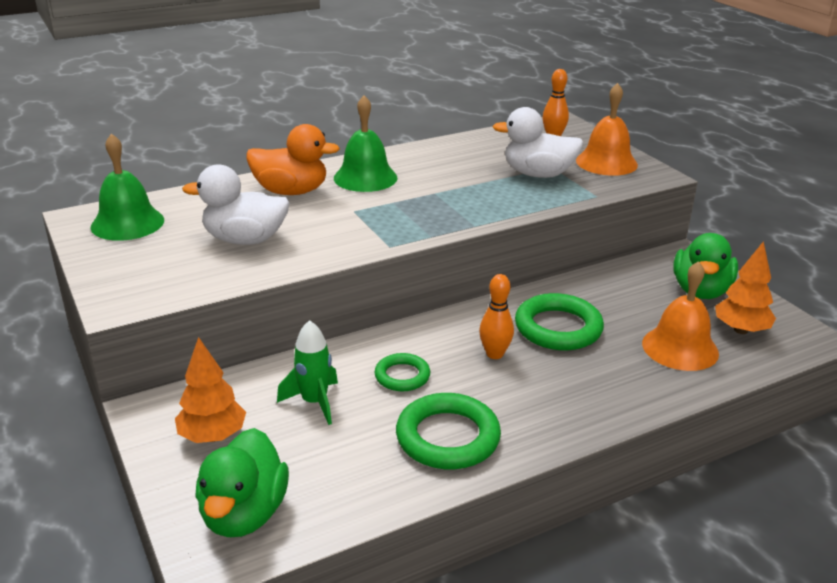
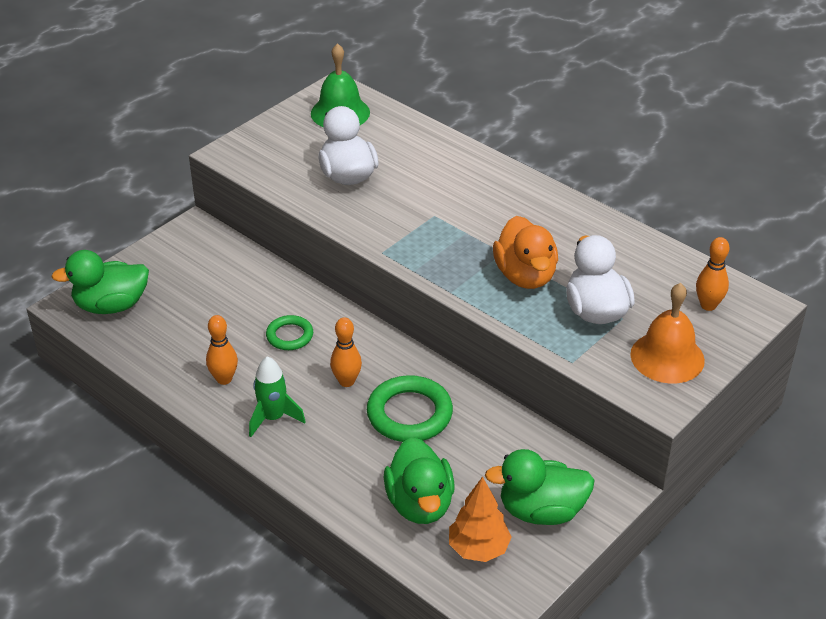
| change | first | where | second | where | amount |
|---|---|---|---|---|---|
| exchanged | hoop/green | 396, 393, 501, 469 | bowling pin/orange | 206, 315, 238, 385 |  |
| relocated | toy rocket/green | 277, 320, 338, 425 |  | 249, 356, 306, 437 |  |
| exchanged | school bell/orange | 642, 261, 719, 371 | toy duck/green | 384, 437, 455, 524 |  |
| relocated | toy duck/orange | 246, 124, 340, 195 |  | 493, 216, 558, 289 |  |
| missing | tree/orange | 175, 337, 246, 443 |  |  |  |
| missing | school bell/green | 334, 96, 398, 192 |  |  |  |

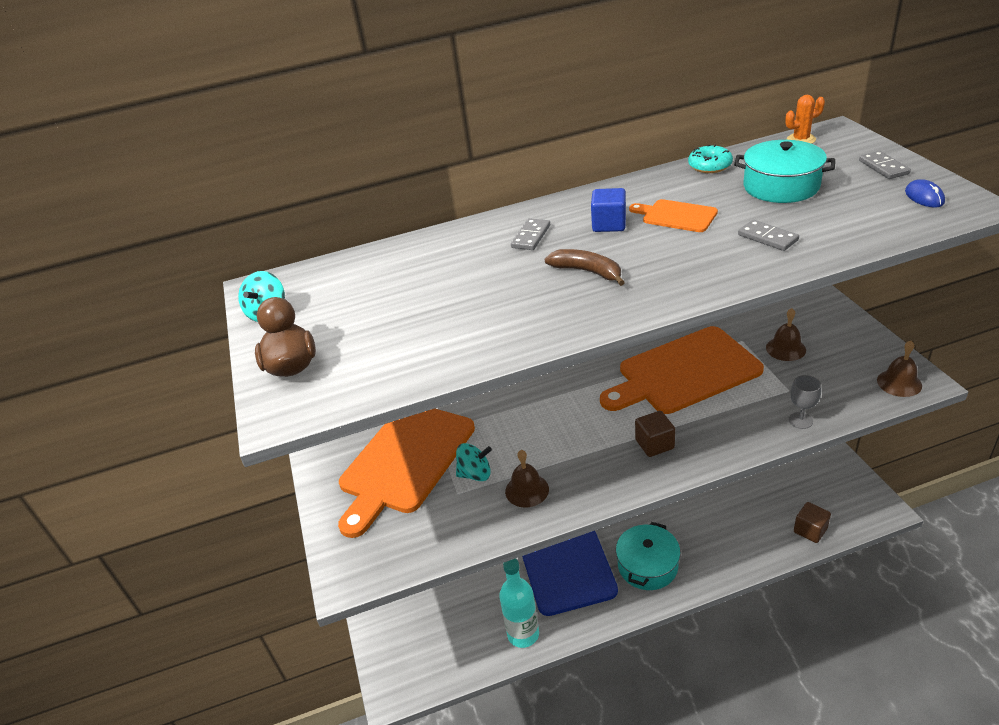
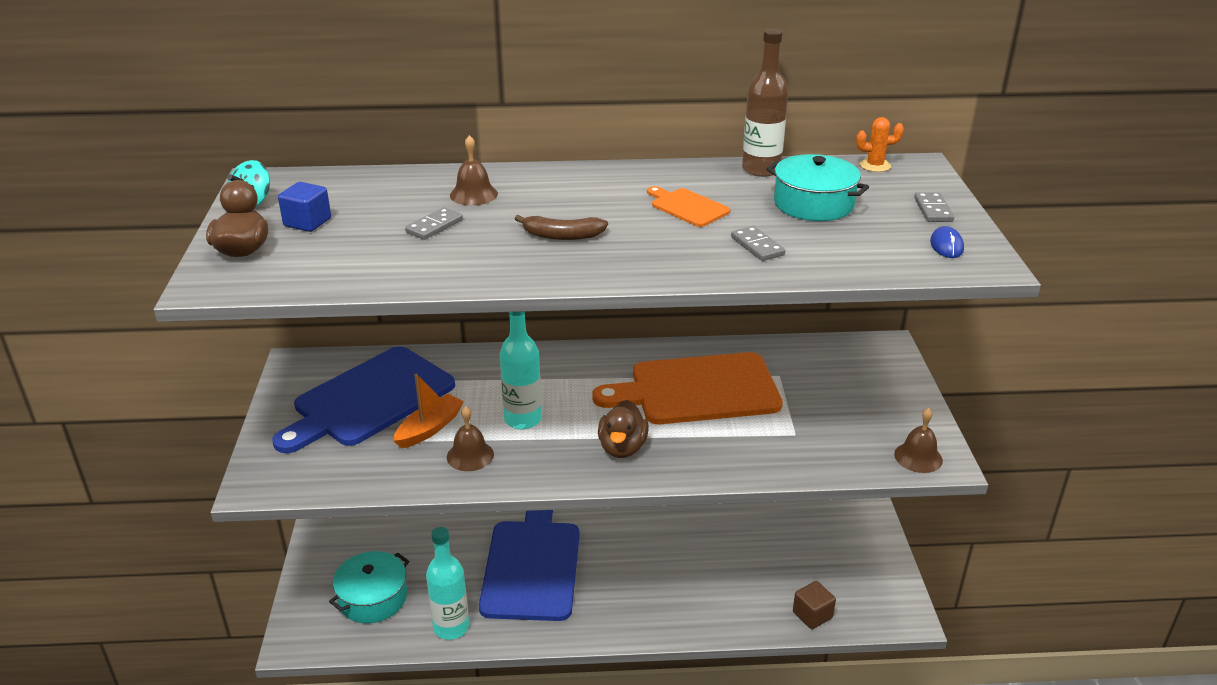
| change | first | where | second | where | amount |
|---|---|---|---|---|---|
| colour | cutting board/orange | 338, 409, 475, 538 | cutting board/blue | 272, 346, 455, 453 |  |
| relocated | cube/blue | 591, 188, 626, 232 |  | 278, 182, 331, 232 |  |
| relocated | pot/teal | 616, 522, 681, 590 |  | 329, 551, 409, 623 |  |
| exchanged | whirligig/teal | 456, 443, 492, 481 | toy boat/orange | 393, 374, 464, 449 |  |
| relocated | domino piece/grey | 511, 218, 550, 250 |  | 405, 207, 463, 240 |  |
| relocated | school bell/russet | 766, 308, 806, 361 |  | 450, 135, 498, 206 |  |
| appeared |  |  | bottle/teal | 500, 312, 542, 429 |  |
| spun | banana fruit/russet | 545, 249, 625, 286 |  | 515, 215, 608, 240 | 135 degrees clockwise |
| exchanged | cube/russet | 635, 411, 675, 457 | toy duck/russet | 598, 400, 649, 458 |  |
| exchanged | donut/teal | 688, 145, 733, 173 | bottle/russet | 742, 29, 788, 177 |  |
| missing | goblet/grey | 789, 375, 821, 429 |  |  |  |

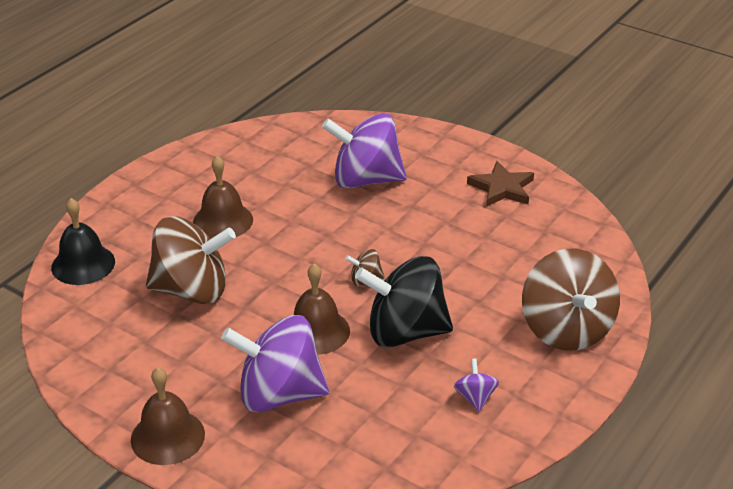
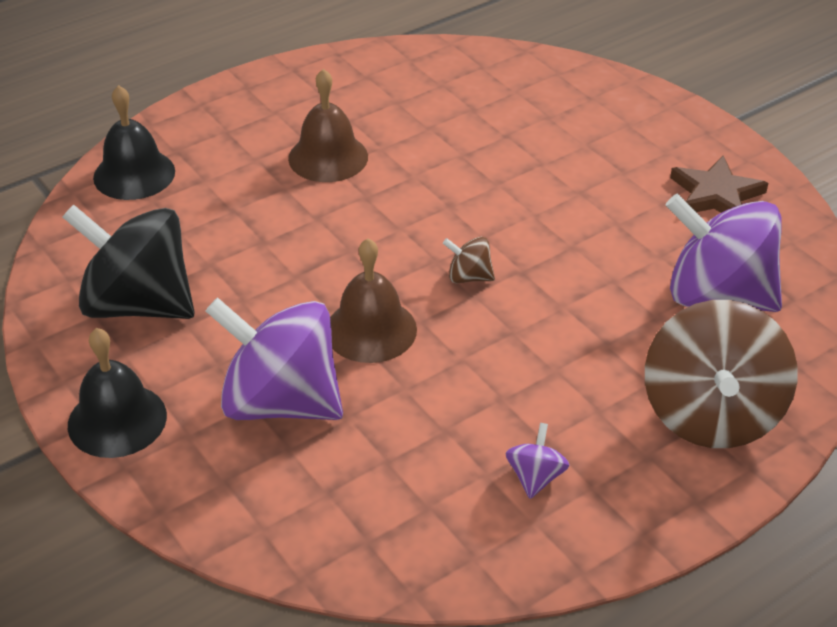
| change | first | where | second | where | amount |
|---|---|---|---|---|---|
| relocated | whirligig/black | 355, 256, 453, 347 |  | 63, 204, 195, 319 |  |
| colour | school bell/russet | 131, 367, 205, 465 | school bell/black | 68, 328, 167, 458 |  |
| relocated | whirligig/royal purple | 322, 113, 407, 188 |  | 666, 194, 782, 312 |  |
| missing | whirligig/russet | 146, 216, 236, 304 |  |  |  |

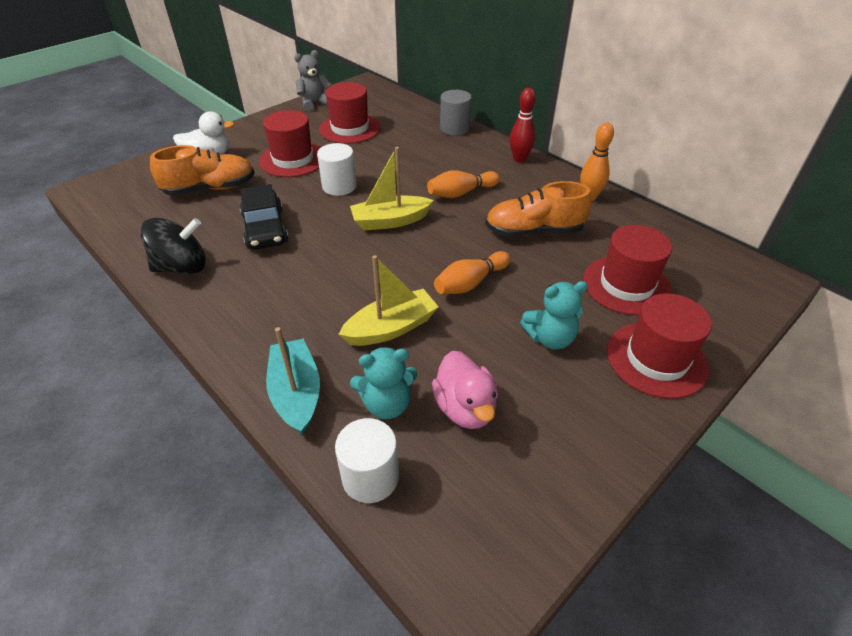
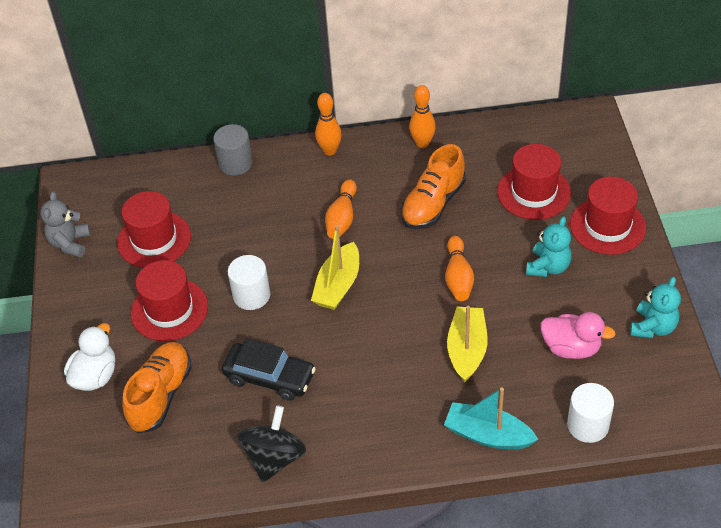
| change | first | where | second | where | amount |
|---|---|---|---|---|---|
| colour | bowling pin/scarlet | 510, 88, 536, 163 | bowling pin/orange | 315, 93, 342, 155 |  |
| relocated | stuffed bear/teal | 350, 347, 417, 419 |  | 630, 277, 681, 338 |  |

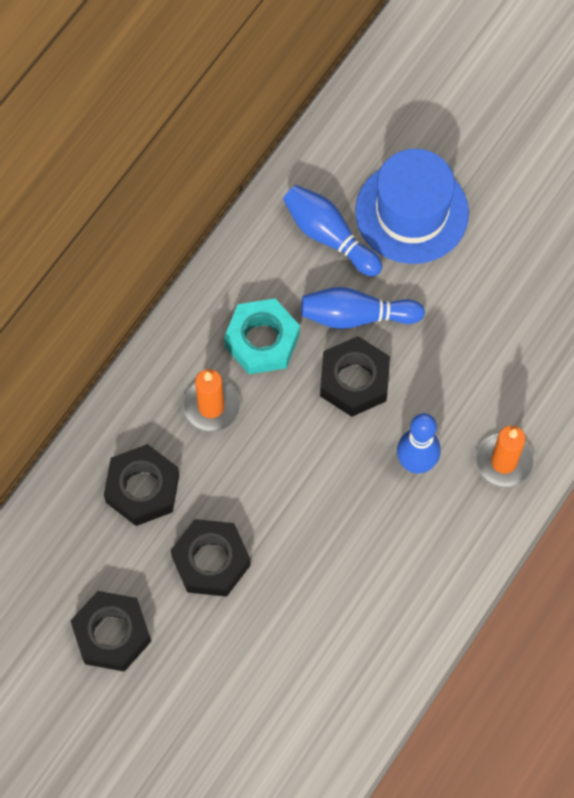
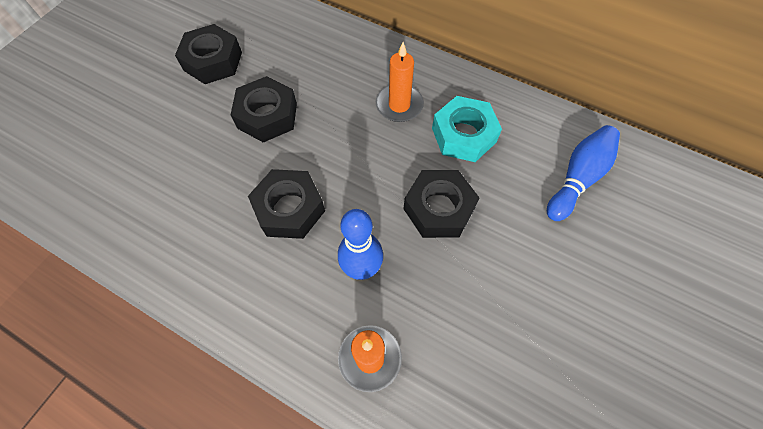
| change | first | where | second | where | amount |
|---|---|---|---|---|---|
| relocated | nut/black | 104, 444, 179, 526 |  | 248, 169, 325, 239 |  |
| missing | bowling pin/blue | 301, 287, 425, 329 |  |  |  |
| missing | hat/blue | 355, 149, 469, 264 |  |  |  |

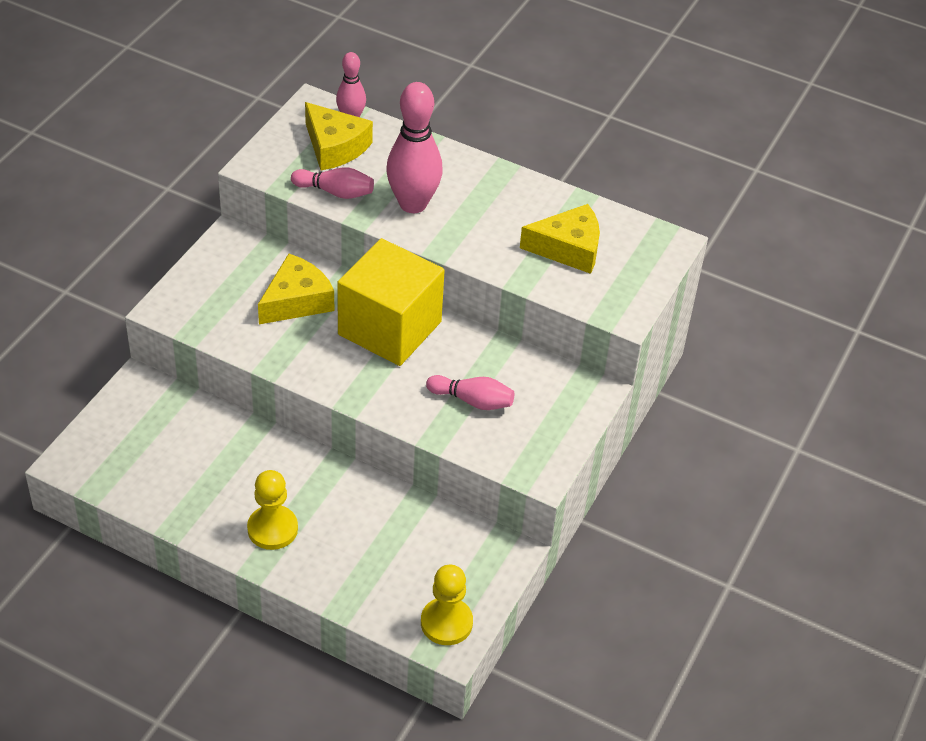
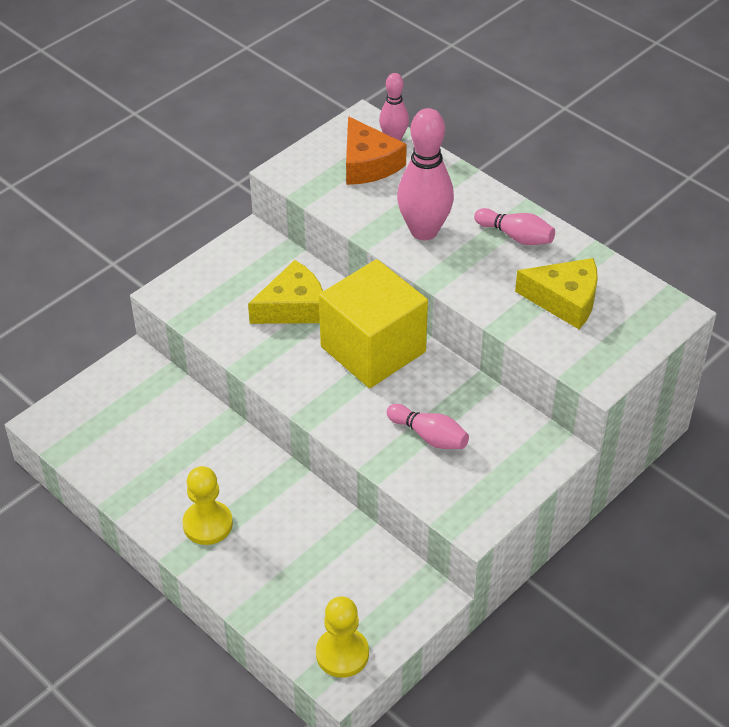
| change | first | where | second | where | amount |
|---|---|---|---|---|---|
| colour | piece of cheese/bright yellow | 305, 102, 373, 170 | piece of cheese/orange | 346, 116, 407, 185 |  |
| relocated | bowling pin/pink | 291, 167, 374, 199 |  | 474, 208, 555, 245 |  |

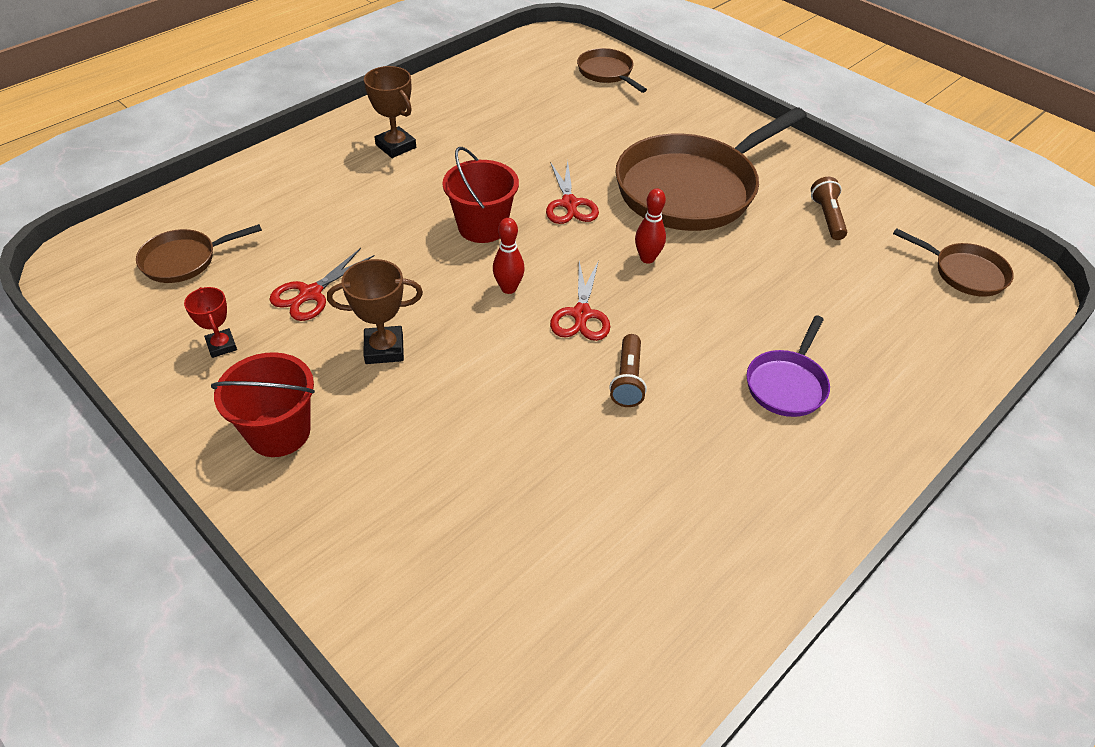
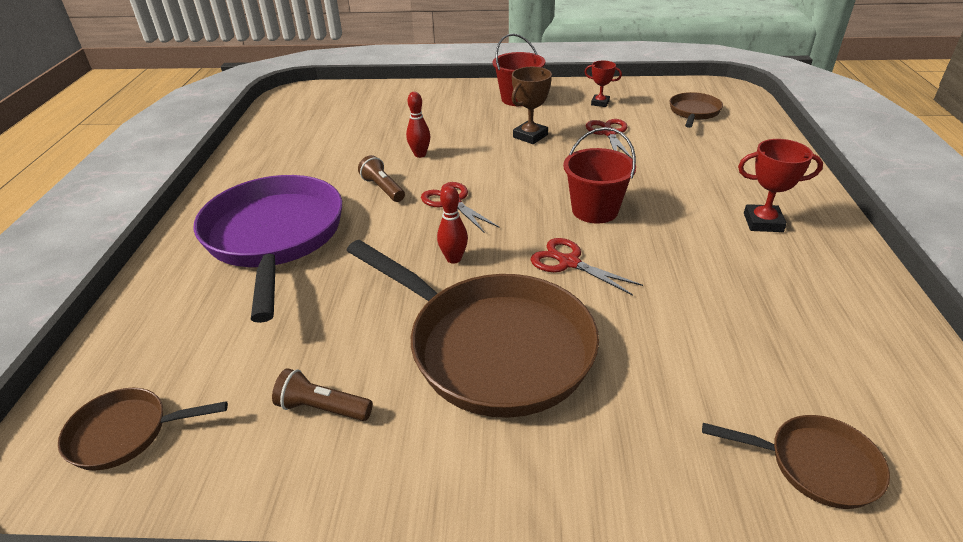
| change | first | where | second | where | amount |
|---|---|---|---|---|---|
| size | frying pan/royal purple | 747, 315, 830, 417 |  | 194, 175, 342, 323 | x2.13 |
| spun | flashlight/russet | 811, 177, 847, 240 |  | 272, 368, 373, 421 | 150 degrees clockwise |
| spun | frying pan/russet | 615, 107, 807, 231 |  | 346, 240, 599, 418 | 120 degrees clockwise |
| relocated | bowling pin/scarlet | 493, 218, 525, 294 |  | 406, 92, 431, 158 |  |
| colour | prize cup/russet | 364, 66, 416, 158 | prize cup/scarlet | 738, 139, 823, 232 |  |

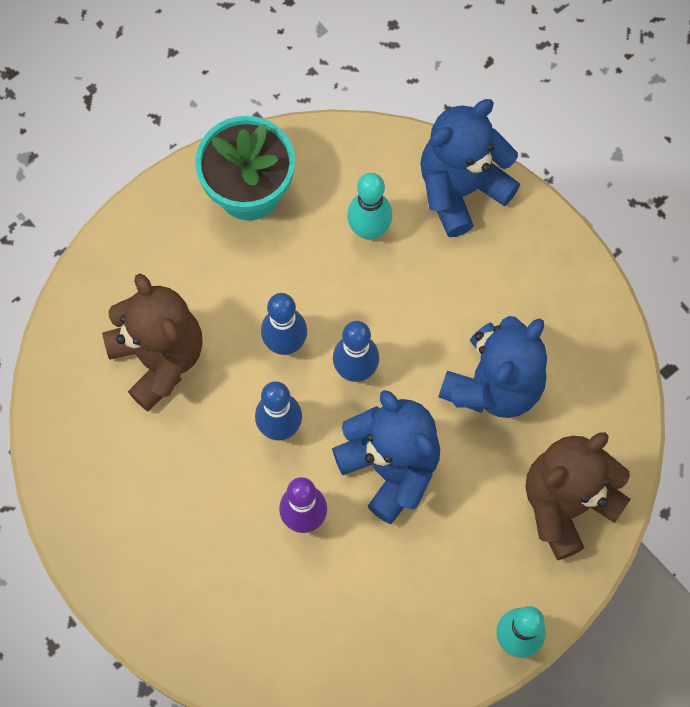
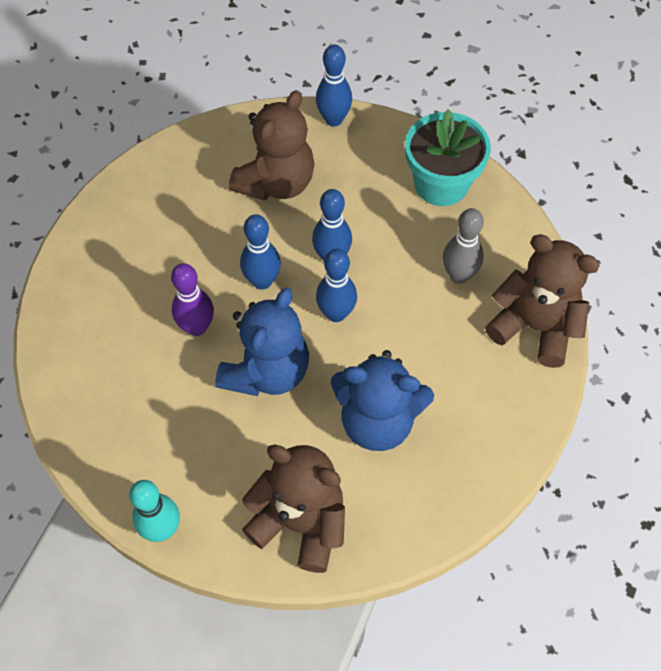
| change | first | where | second | where | amount |
|---|---|---|---|---|---|
| appeared |  |  | bowling pin/blue | 316, 45, 352, 127 |  |
| colour | bowling pin/teal | 347, 173, 392, 240 | bowling pin/grey | 443, 208, 484, 284 |  |
| colour | stuffed bear/blue | 420, 99, 520, 237 | stuffed bear/russet | 485, 234, 600, 368 |  |

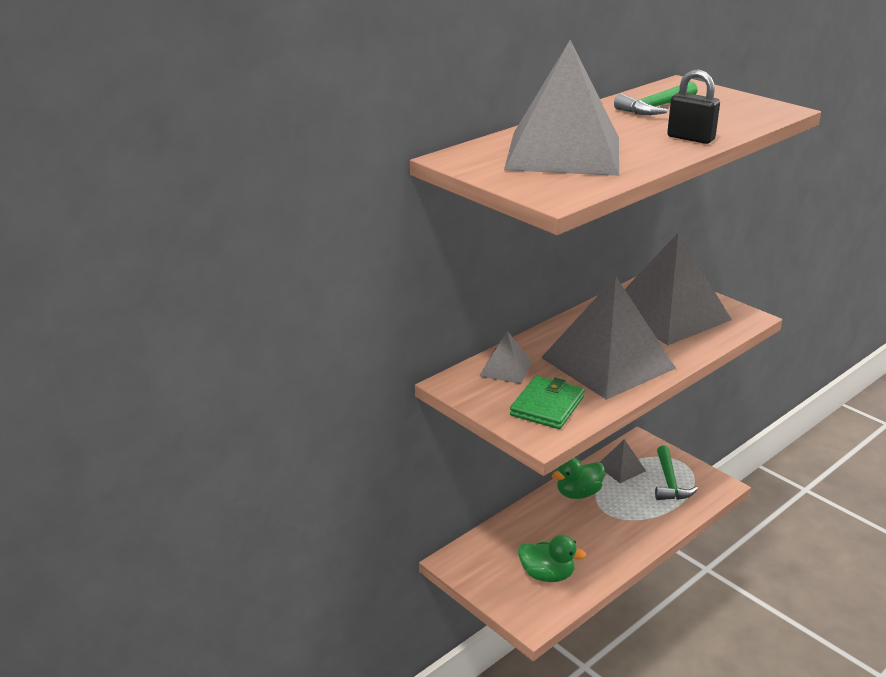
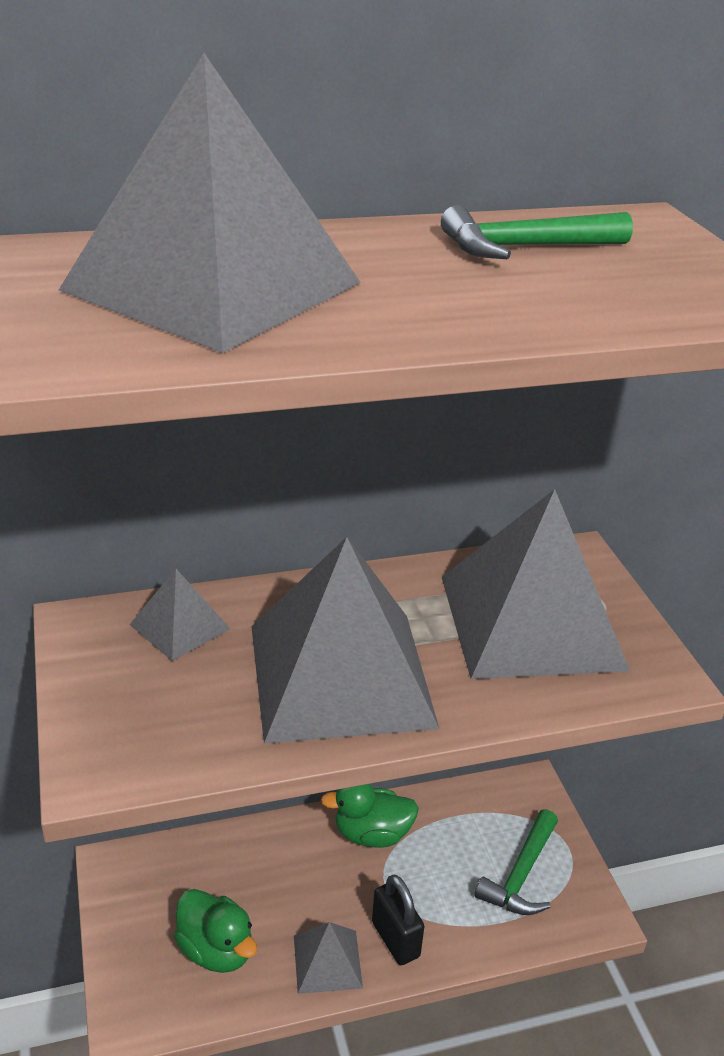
| change | first | where | second | where | amount |
|---|---|---|---|---|---|
| relocated | pyramid/grey | 599, 439, 646, 483 |  | 294, 922, 363, 994 |  |
| relocated | padlock/black | 667, 70, 720, 144 |  | 372, 874, 424, 965 |  |
| missing | billfold/green | 510, 376, 585, 429 |  |  |  |

